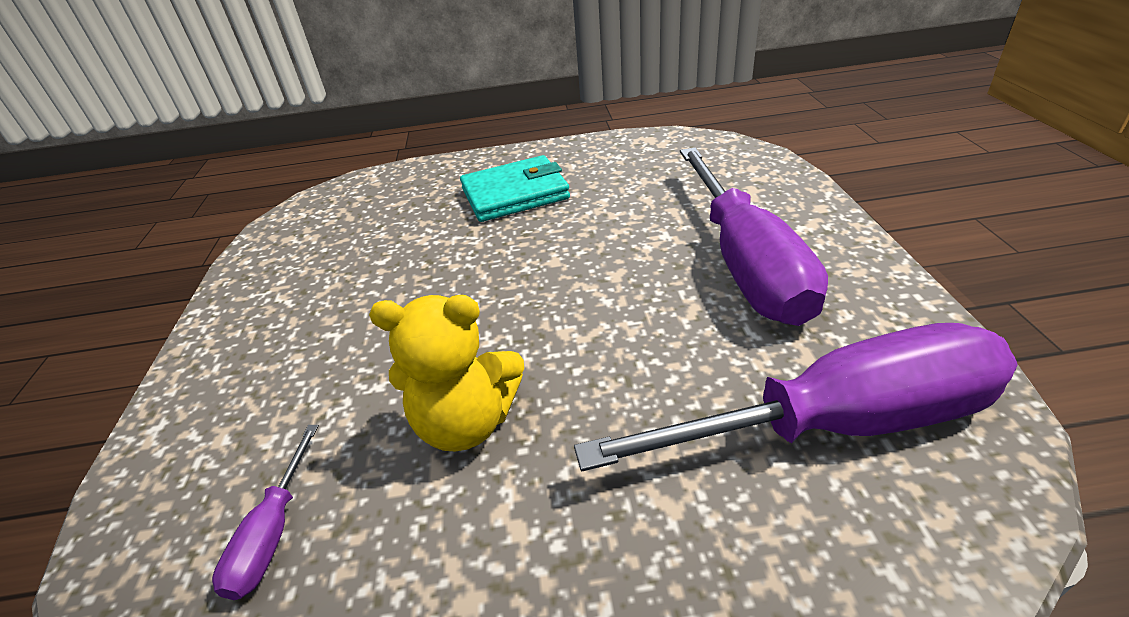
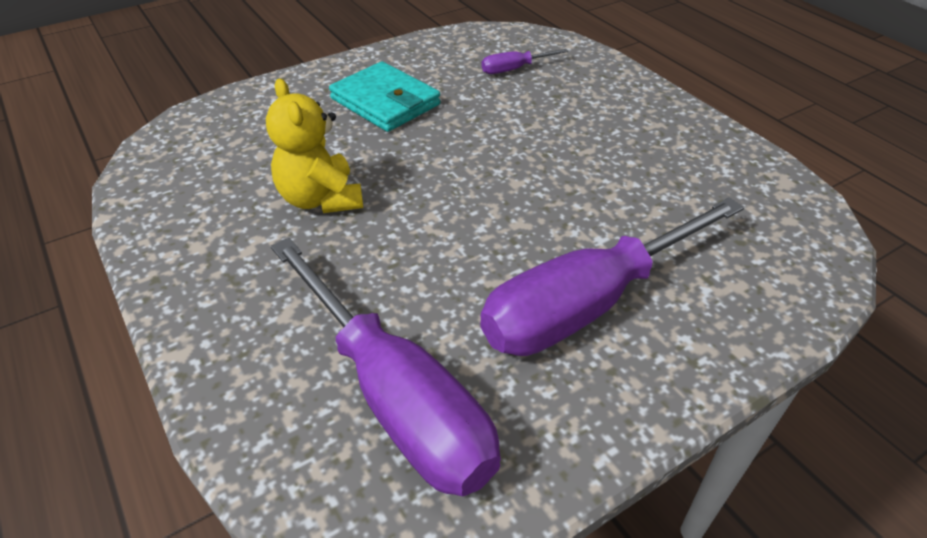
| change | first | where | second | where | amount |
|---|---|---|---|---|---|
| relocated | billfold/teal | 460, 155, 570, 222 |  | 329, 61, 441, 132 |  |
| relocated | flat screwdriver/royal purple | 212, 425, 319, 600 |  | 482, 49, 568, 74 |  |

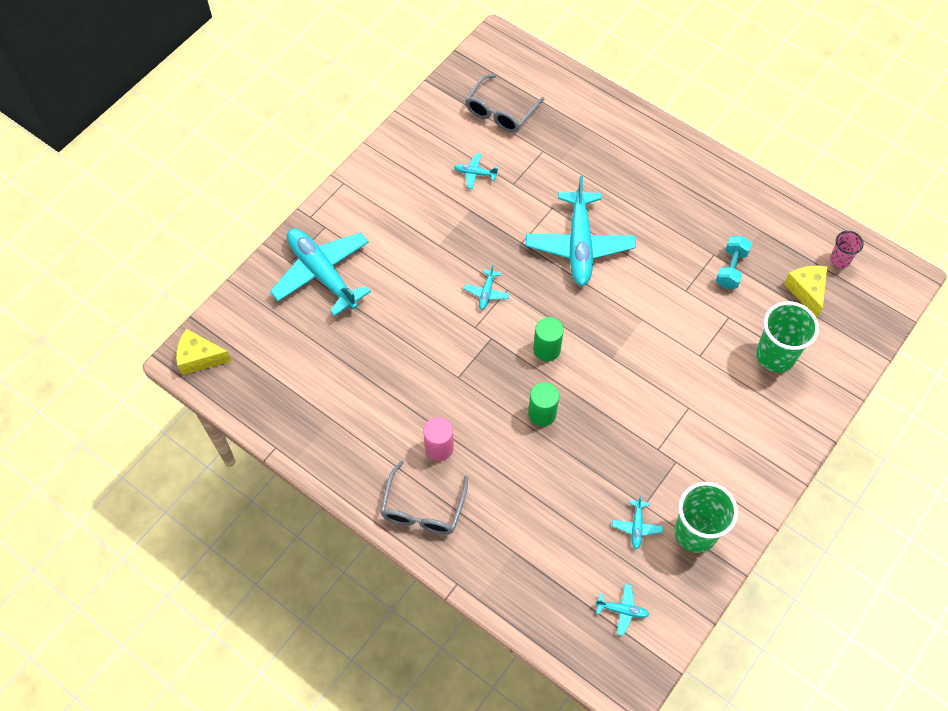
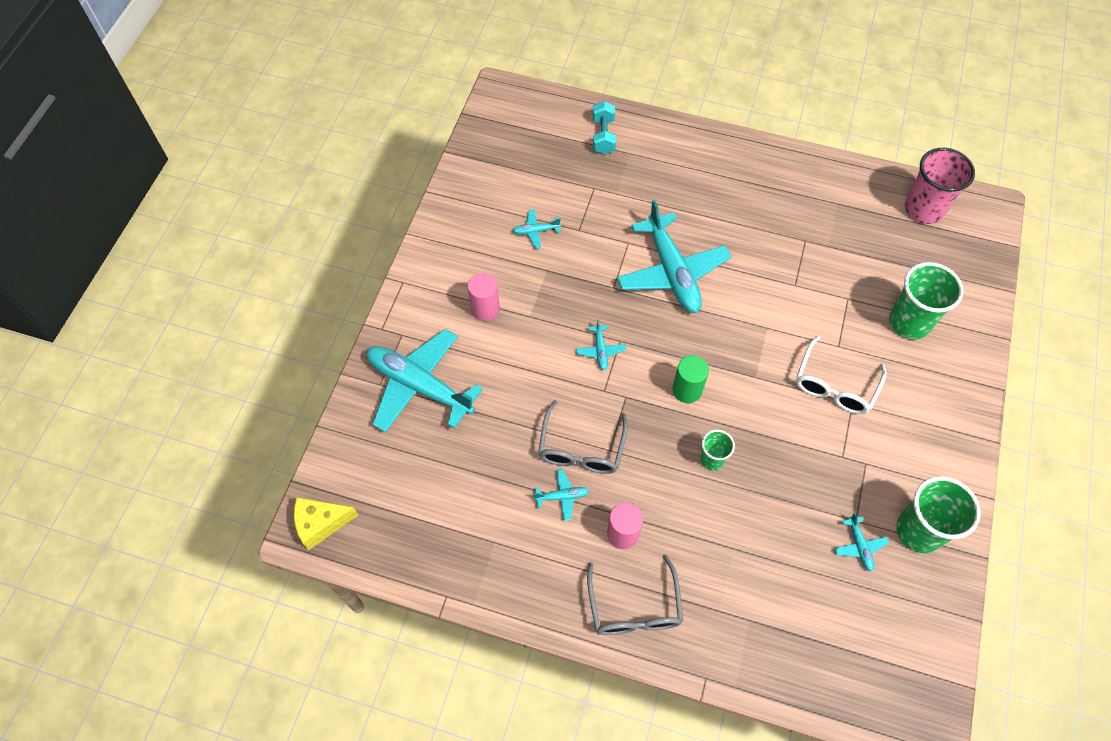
| change | first | where | second | where | amount |
|---|---|---|---|---|---|
| appeared |  |  | cylinder/pink | 468, 273, 500, 321 |  |
| relocated | plane/teal | 596, 584, 649, 636 |  | 534, 469, 589, 521 |  |
| relocated | glasses/grey | 465, 74, 544, 133 |  | 538, 400, 628, 474 |  |
| relocated | free weight/teal | 716, 236, 752, 289 |  | 593, 101, 616, 154 |  |
| exchanged | cylinder/green | 528, 382, 559, 426 | beaker/green | 700, 430, 735, 470 |  |
| appeared |  |  | glasses/white | 796, 336, 887, 414 |  |
| size | beaker/pink | 830, 231, 864, 268 |  | 905, 148, 975, 224 | x1.86 |
| missing | piece of cheese/bright yellow | 784, 266, 827, 318 |  |  |  |

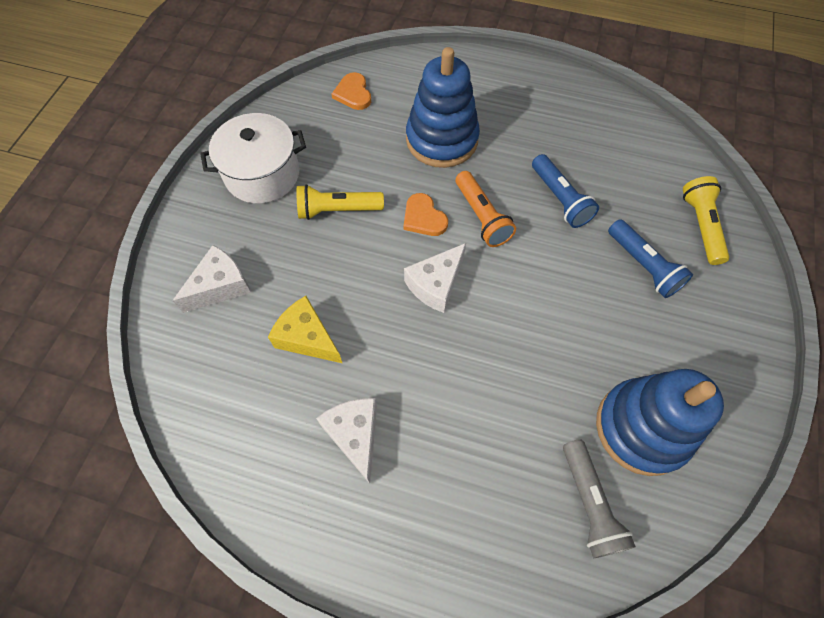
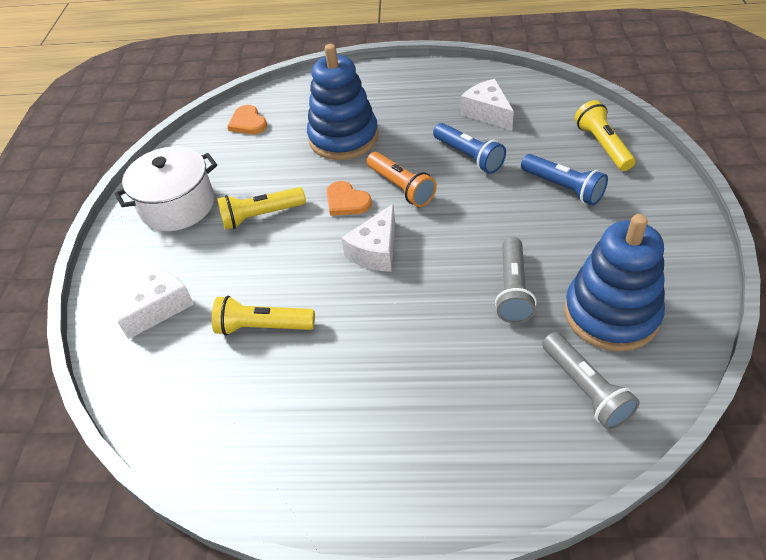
| change | first | where | second | where | amount |
|---|---|---|---|---|---|
| exchanged | piece of cheese/bright yellow | 268, 296, 342, 363 | flashlight/bright yellow | 212, 296, 315, 336 |  |
| relocated | piece of cheese/white | 316, 398, 377, 483 |  | 461, 79, 514, 130 |  |
| appeared |  |  | flashlight/grey | 495, 237, 537, 323 |  |

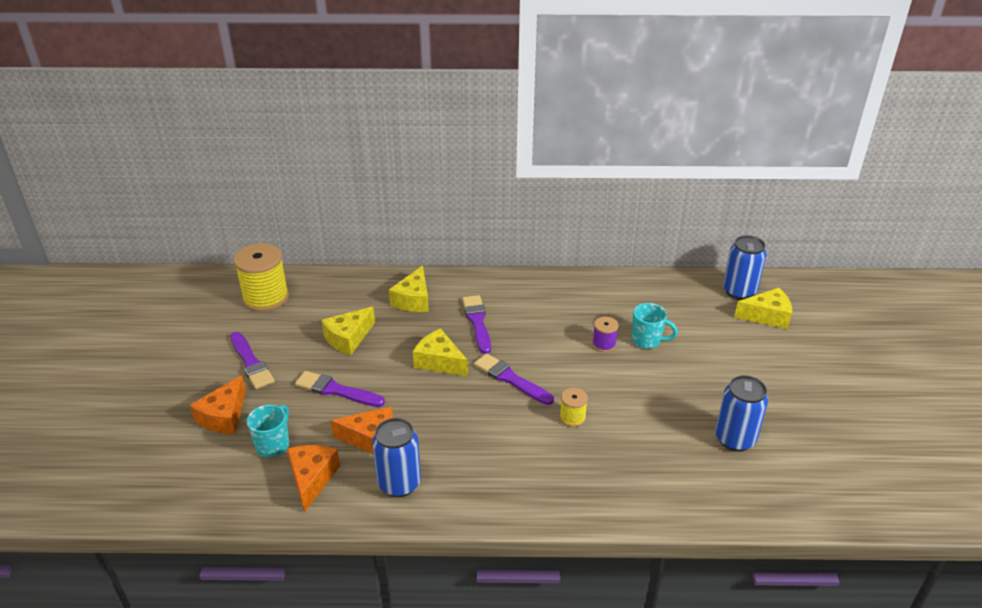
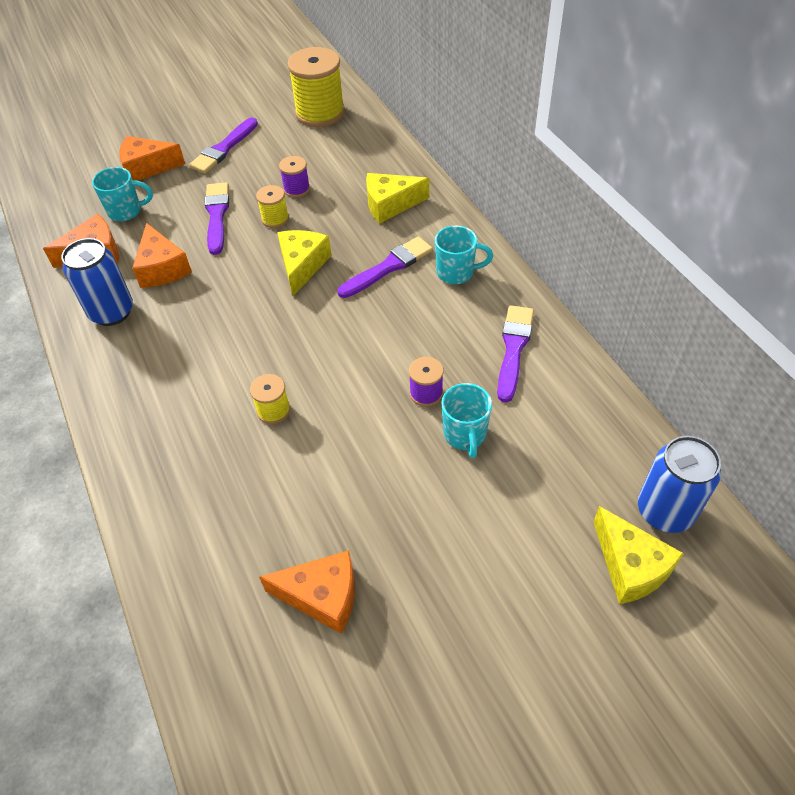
| change | first | where | second | where | amount |
|---|---|---|---|---|---|
| appeared |  |  | reel of thread/bright yellow | 256, 185, 289, 228 |  |
| exchanged | soda can/blue | 715, 375, 768, 452 | piece of cheese/orange | 259, 550, 355, 634 |  |
| exchanged | piece of cheese/bright yellow | 321, 307, 375, 355 | reel of thread/royal purple | 279, 156, 310, 198 |  |
| appeared |  |  | tea mug/teal | 435, 226, 493, 284 |  |
| relocated | paintbrush/royal purple | 474, 353, 554, 405 |  | 497, 305, 534, 403 |  |

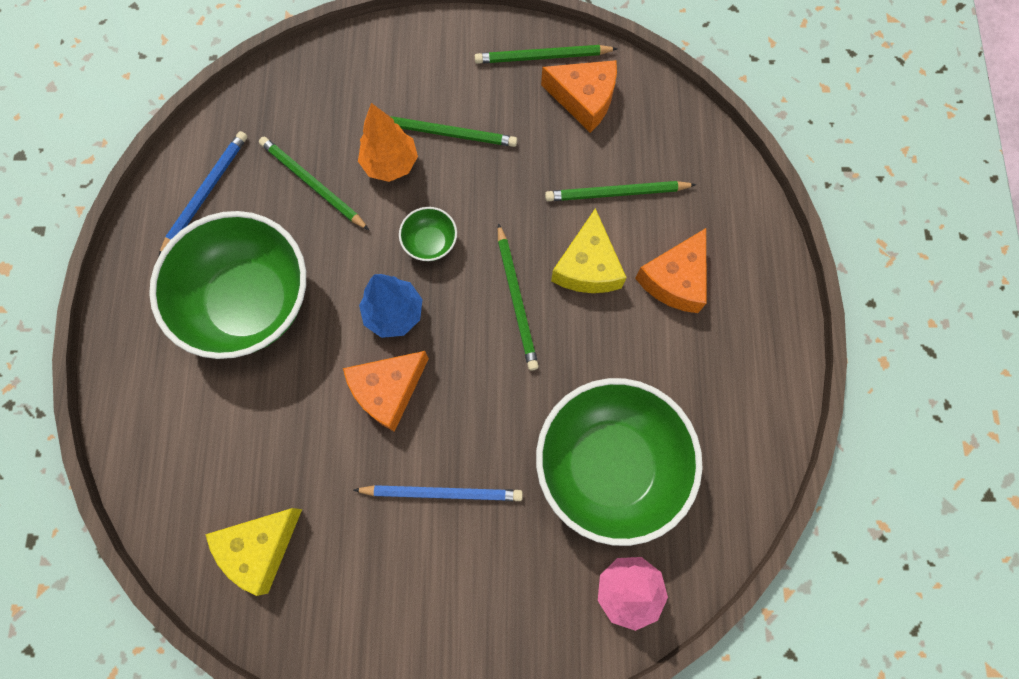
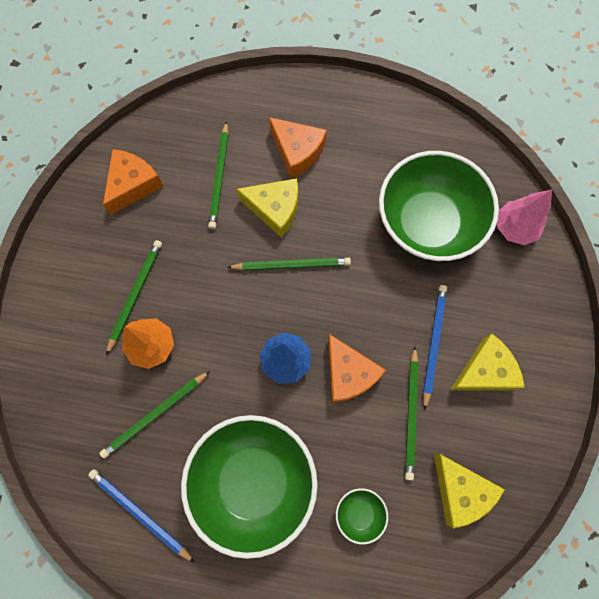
| change | first | where | second | where | amount |
|---|---|---|---|---|---|
| relocated | serving bowl/green | 399, 207, 457, 261 |  | 336, 488, 388, 545 |  |
| relocated | lead pencil/green | 475, 45, 618, 64 |  | 405, 346, 419, 481 |  |
| appeared |  |  | piece of cheese/bright yellow | 450, 334, 525, 391 |  |

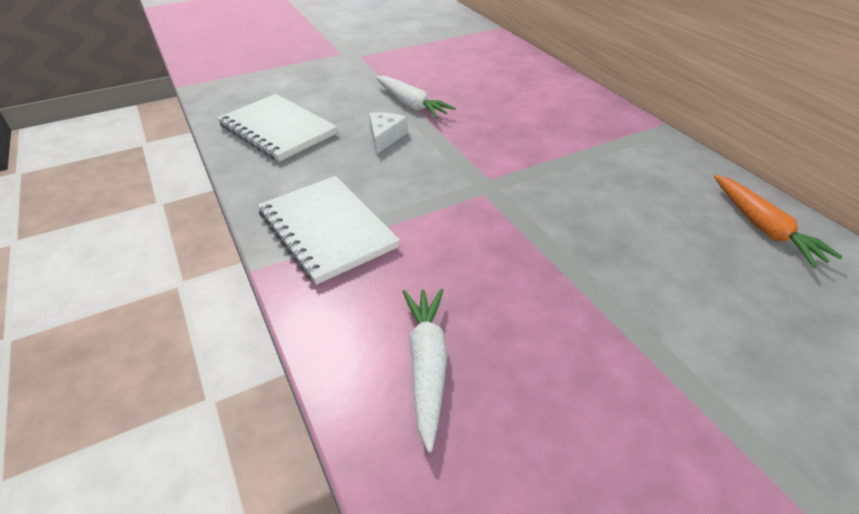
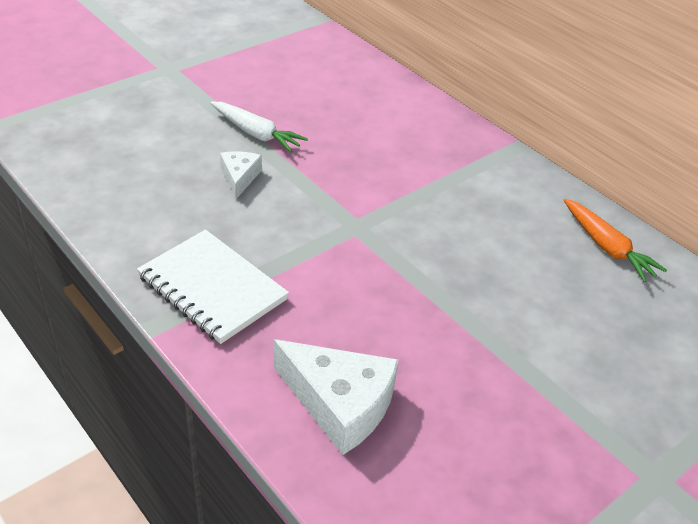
| change | first | where | second | where | amount |
|---|---|---|---|---|---|
| exchanged | carrot/white | 403, 289, 447, 452 | piece of cheese/white | 274, 339, 399, 455 |  |
| missing | exercise book/white | 217, 94, 338, 162 |  |  |  |

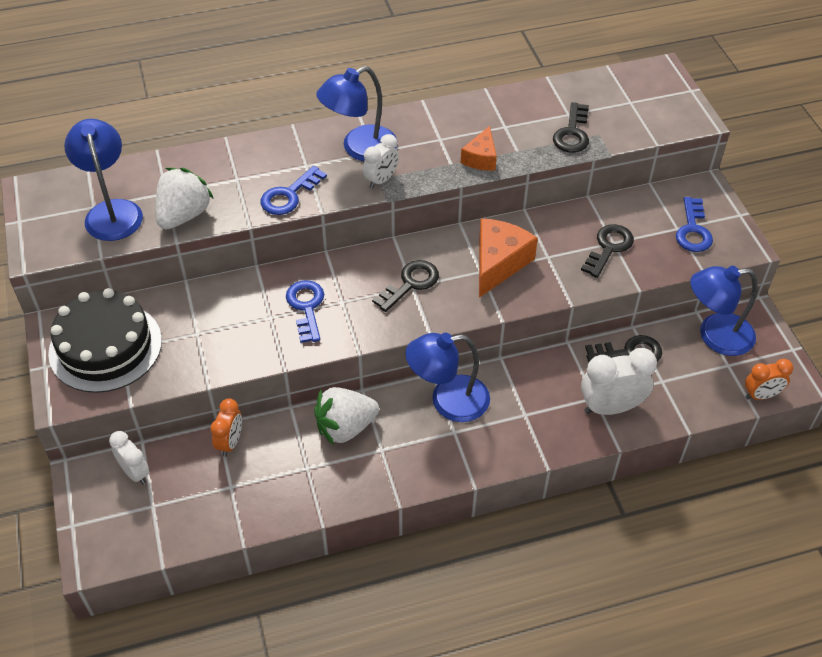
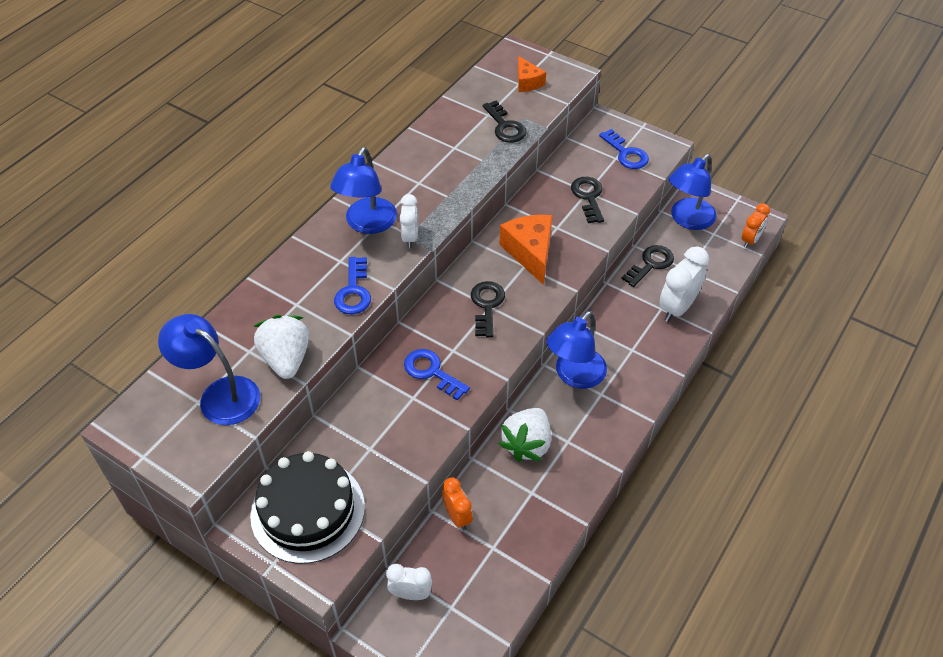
| change | first | where | second | where | amount |
|---|---|---|---|---|---|
| relocated | piece of cheese/orange | 461, 126, 497, 171 |  | 518, 56, 546, 92 |  |

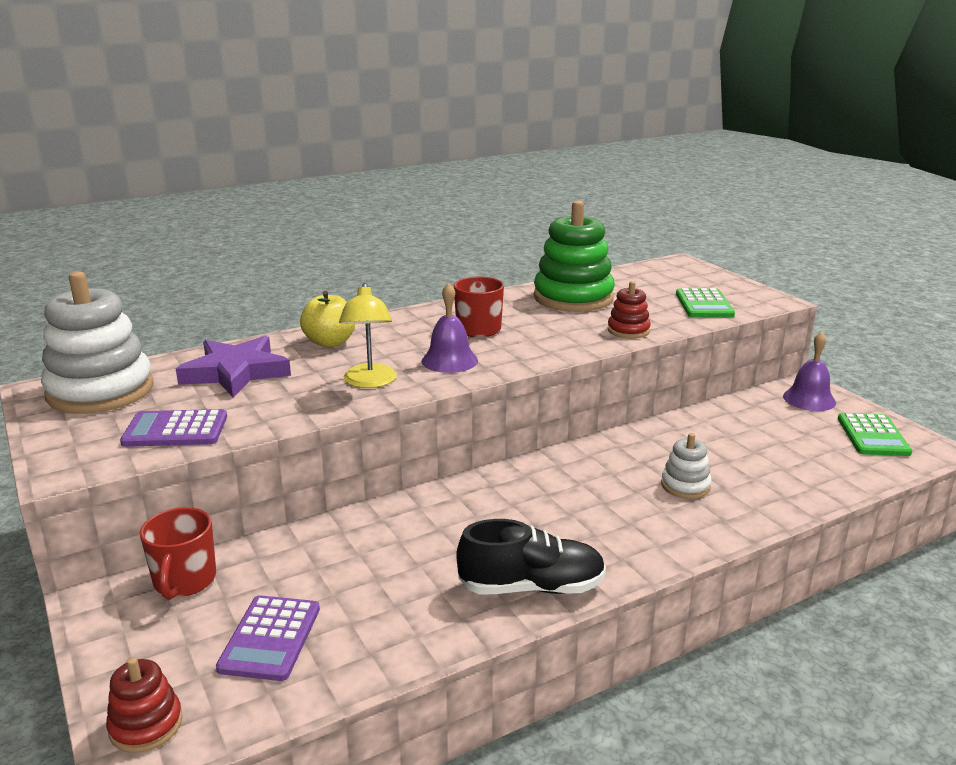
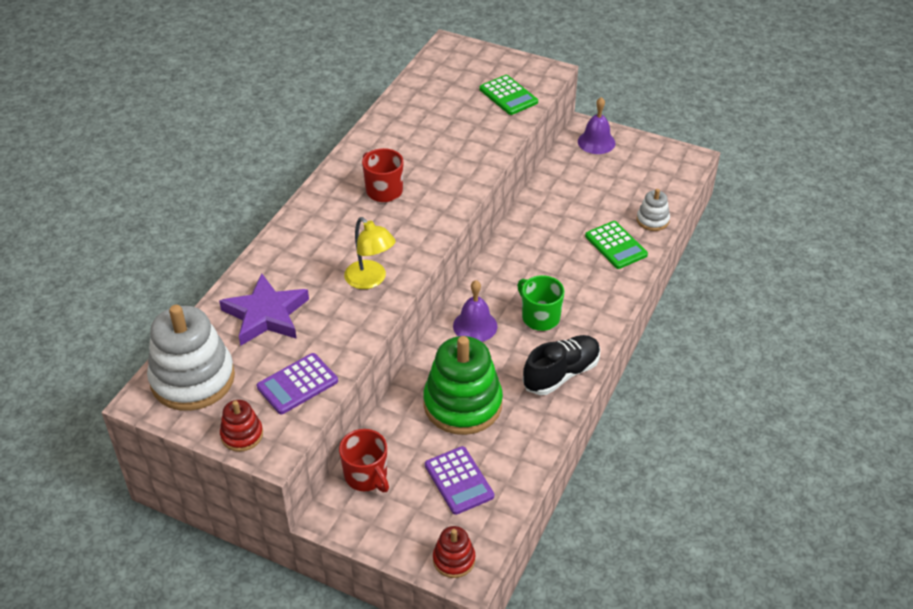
| change | first | where | second | where | amount |
|---|---|---|---|---|---|
| relocated | stacking toy/scarlet | 607, 281, 651, 338 |  | 220, 400, 263, 452 |  |
| relocated | stacking toy/green | 534, 200, 615, 312 |  | 423, 336, 503, 435 |  |
| relocated | school bell/royal purple | 422, 283, 478, 373 |  | 453, 280, 497, 342 |  |
| appeared |  |  | tea mug/green | 517, 275, 565, 331 |  |
| relocated | adding machine/green | 838, 413, 912, 456 |  | 585, 221, 648, 269 |  |
| relocated | stacking toy/white | 661, 433, 712, 499 |  | 637, 189, 670, 231 |  |
| missing | toy apple/bright yellow | 300, 291, 355, 347 |  |  |  |

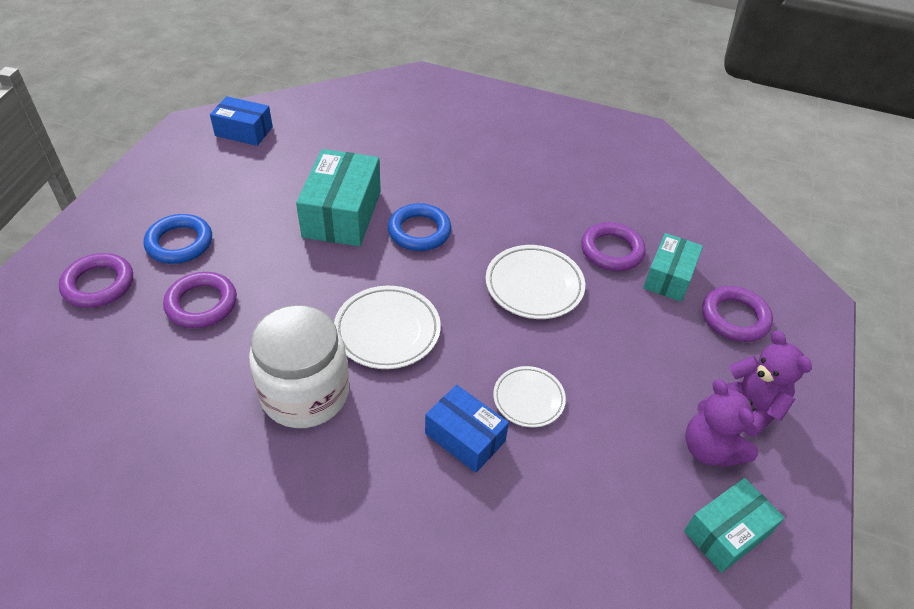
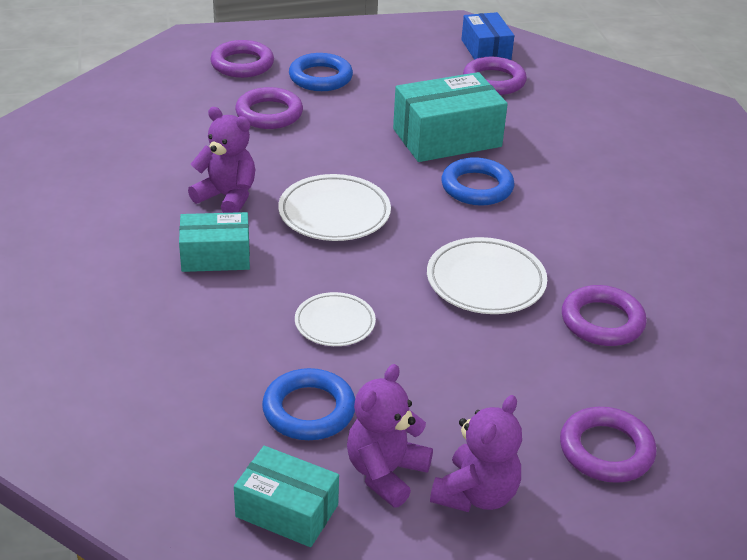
| change | first | where | second | where | amount |
|---|---|---|---|---|---|
| relocated | box/teal | 643, 233, 703, 302 |  | 179, 212, 250, 272 |  |
| exchanged | jam jar/white | 249, 305, 349, 428 | stuffed bear/royal purple | 188, 107, 255, 213 |  |
| appeared |  |  | hoop/blue | 262, 368, 355, 440 |  |
| appeared |  |  | hoop/royal purple | 463, 57, 527, 95 |  |
| missing | box/blue | 425, 385, 509, 473 |  |  |  |

